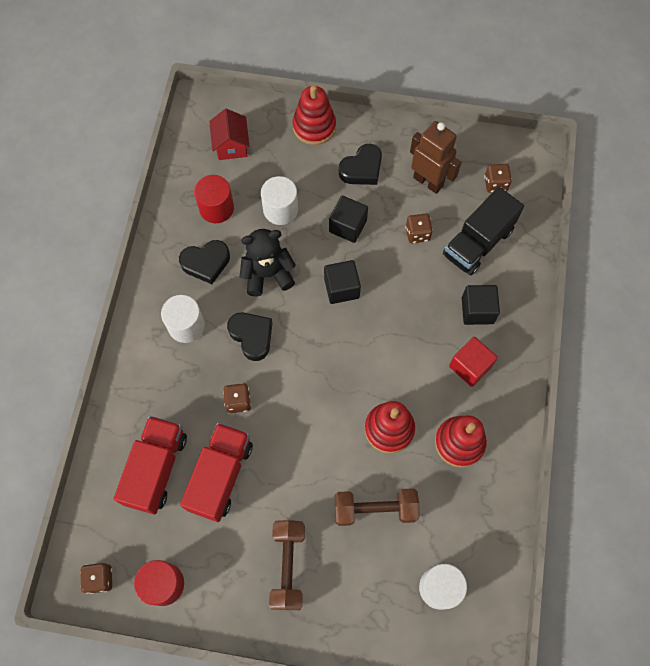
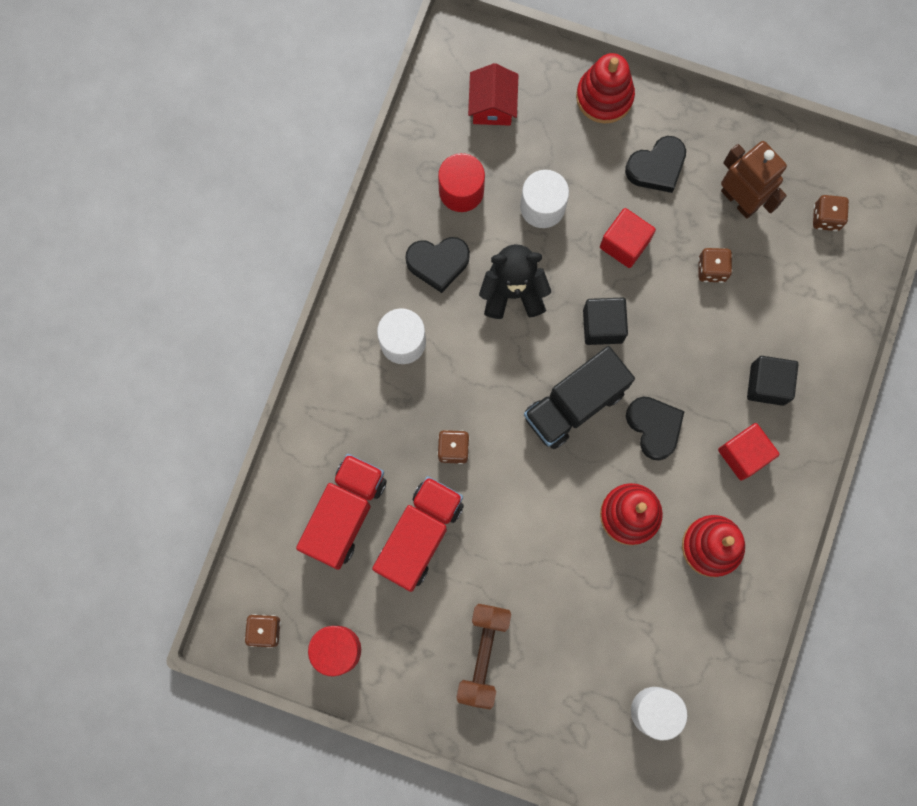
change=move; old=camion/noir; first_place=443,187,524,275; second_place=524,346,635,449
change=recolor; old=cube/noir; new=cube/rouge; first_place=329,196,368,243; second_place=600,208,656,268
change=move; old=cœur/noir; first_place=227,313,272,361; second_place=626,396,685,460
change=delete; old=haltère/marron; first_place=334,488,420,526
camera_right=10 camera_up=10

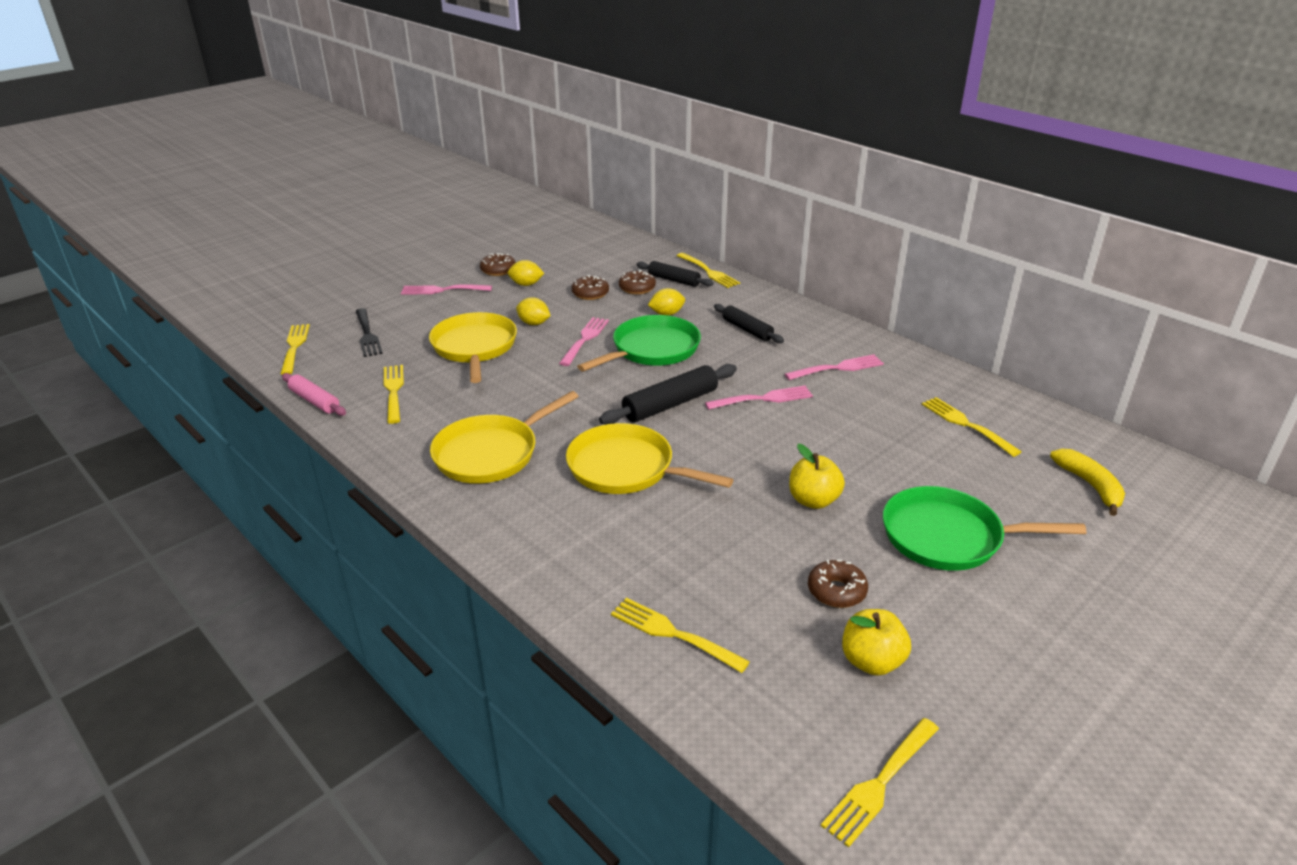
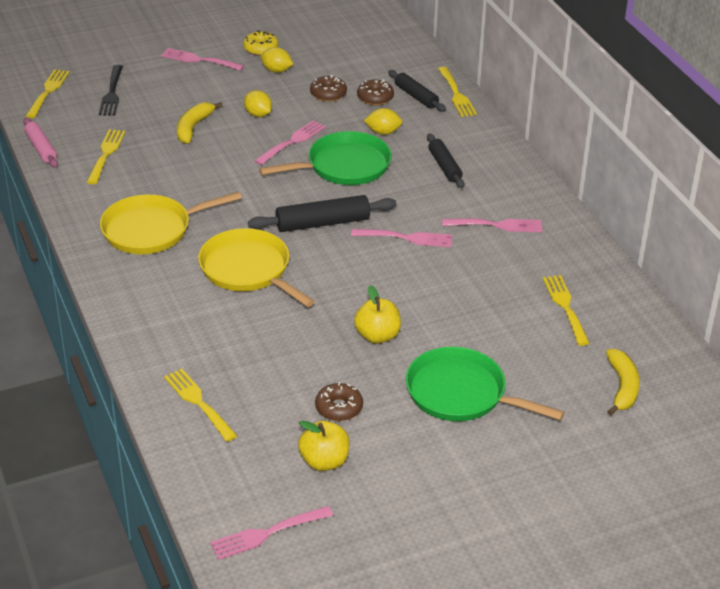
change=replace; old=poêle/jaune; new=banane/jaune; first_place=429,312,517,383; second_place=177,102,223,144
change=recolor; old=fourchette/jaune; new=fourchette/rose; first_place=821,718,939,847; second_place=210,506,333,560
change=recolor; old=beignet/marron; new=beignet/jaune; first_place=480,253,516,276; second_place=243,30,278,56
camera_right=20 camera_up=5

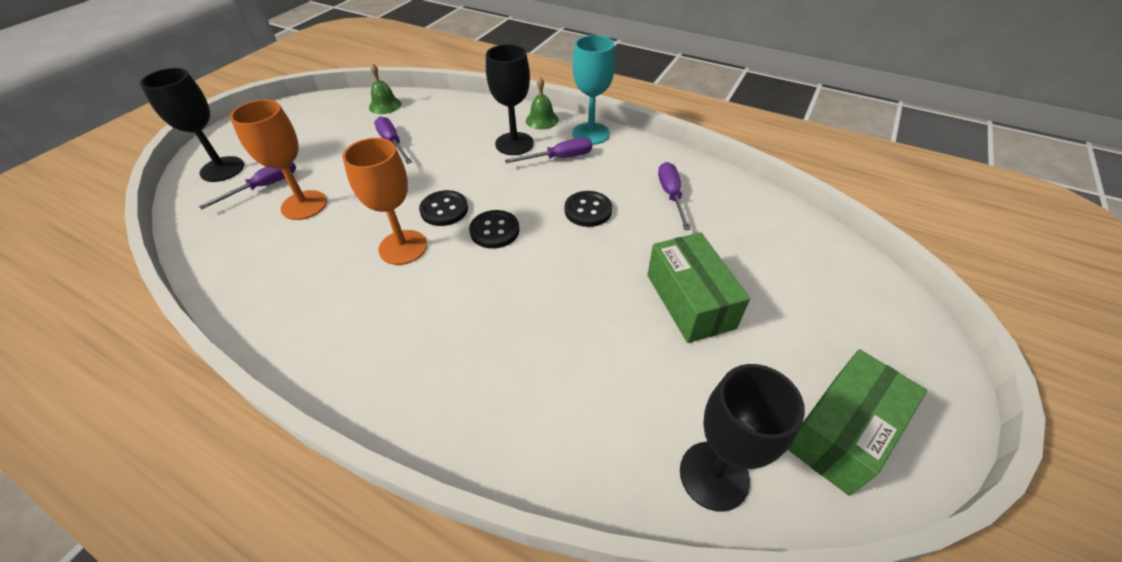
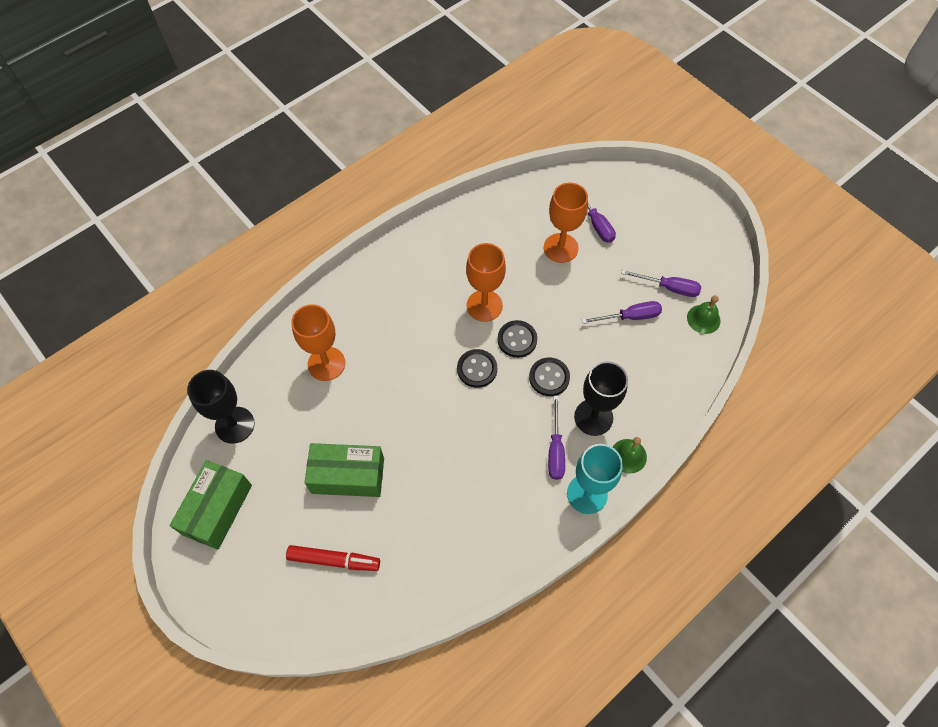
change=rotate; old=boîte/vert; first_place=788,349,927,496; second_place=169,460,252,550; degrees=45
change=insert; new=feutre/rouge; second_place=286,545,380,571
change=insert; new=verre à pied/orange; second_place=291,304,345,381
change=move; old=bouton/noir; first_place=564,191,612,227; second_place=529,357,570,396
change=move; old=tournevis/violet; first_place=658,162,691,230; second_place=621,270,701,297
change=delete; old=verre à pied/noir; first_place=140,68,244,182
camera_right=110 camera_up=15

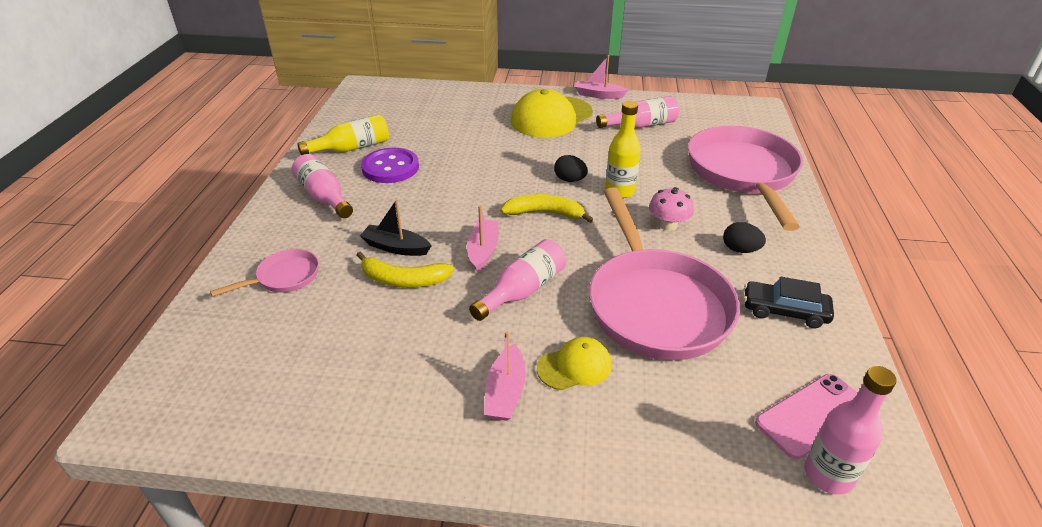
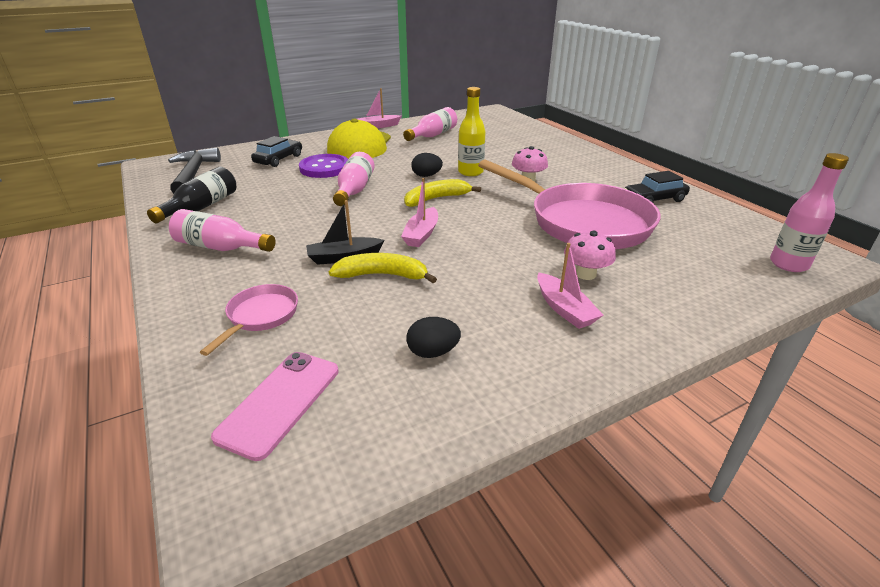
change=recolor; old=bouteille/jaune; new=bouteille/noir; first_place=297,114,389,155; second_place=147,167,236,223
change=insert; new=marteau/noir; second_place=168,147,221,194
change=move; old=téléphone/rose; first_place=755,374,858,459; second_place=211,352,338,461
change=insert; new=voiture/noir; second_place=251,136,302,167
change=move; old=bouton/violet; first_place=361,148,419,183; second_place=299,154,348,178
change=rotate; old=banane/jaune; first_place=356,252,454,287; second_place=329,253,437,283; degrees=-150
change=move; old=bouteille/rose; first_place=469,239,566,321; second_place=333,152,375,206
change=rotate; old=bateau/rose; first_place=467,206,498,272; second_place=401,178,438,247; degrees=-135
change=move; old=œuf/noir; first_place=723,222,766,253; second_place=407,317,461,358
change=replace; old=casquette/jaune; new=champignon/rose; first_place=537,337,612,390; second_place=564,230,616,280
change=delete; old=poêle/rose; first_place=688,126,803,231
camera_right=-35 camera_up=-5

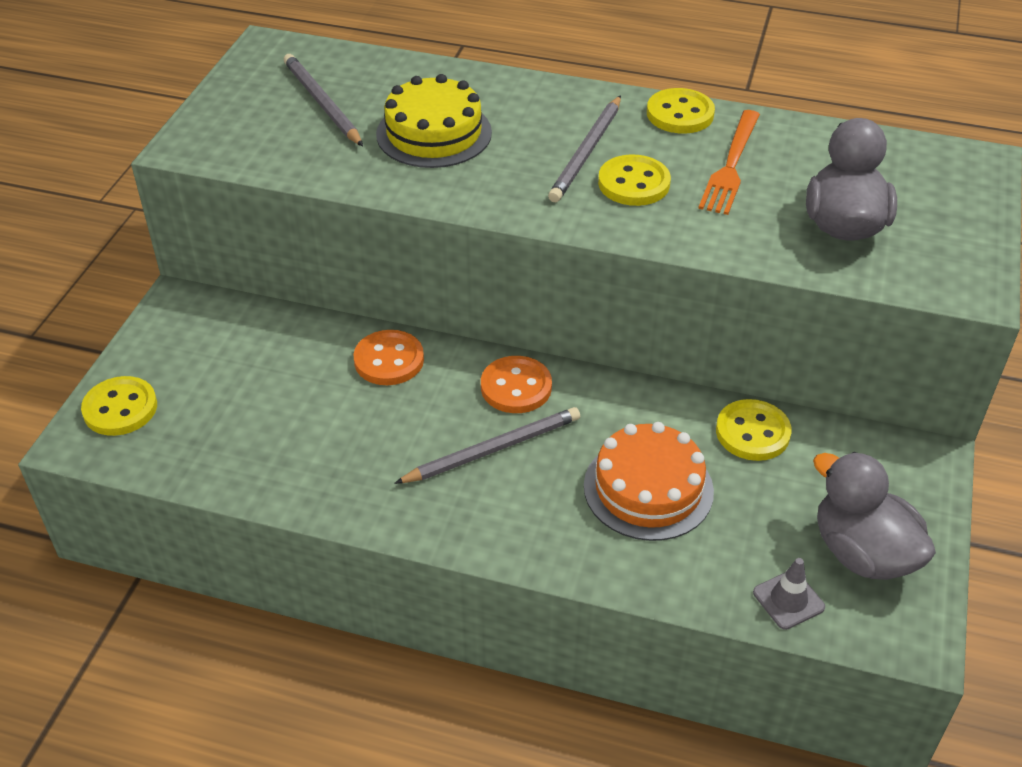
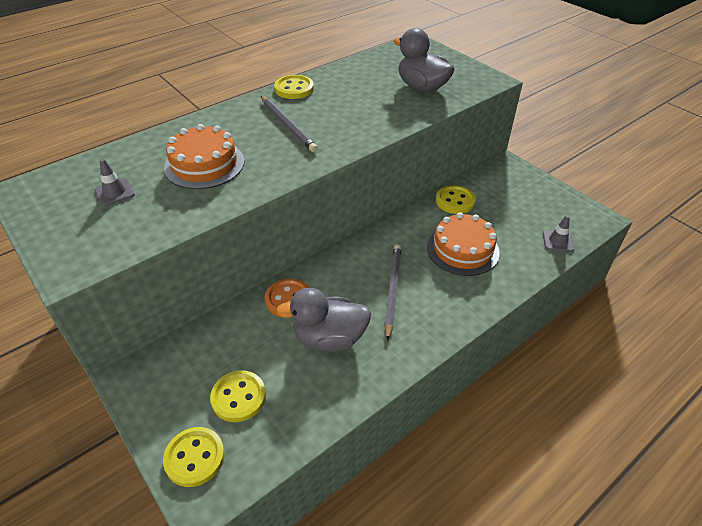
change=replace; old=crayon/gris; new=cône de chantier/gris; first_place=284,54,363,146; second_place=95,159,135,206
change=recolor; old=gâteau/jaune; new=gâteau/orange; first_place=376,74,492,168; second_place=164,124,244,189
change=move; old=bouton/jaune; first_place=598,154,671,206; second_place=210,370,266,422
change=move; old=canard/gris; first_place=813,452,936,580; second_place=276,288,371,352
change=delete; old=bouton/orange; first_place=481,356,552,413
change=delete; old=fourchette/orange; first_place=698,110,760,215
camera_right=-55 camera_up=0

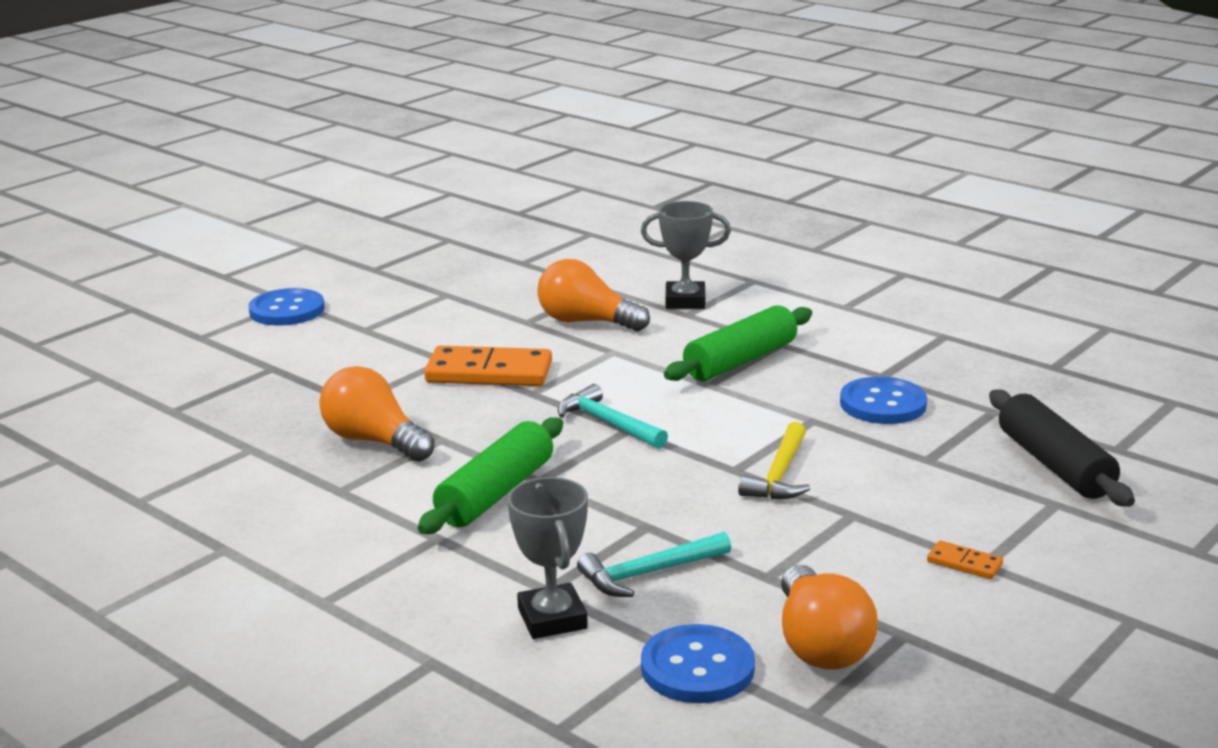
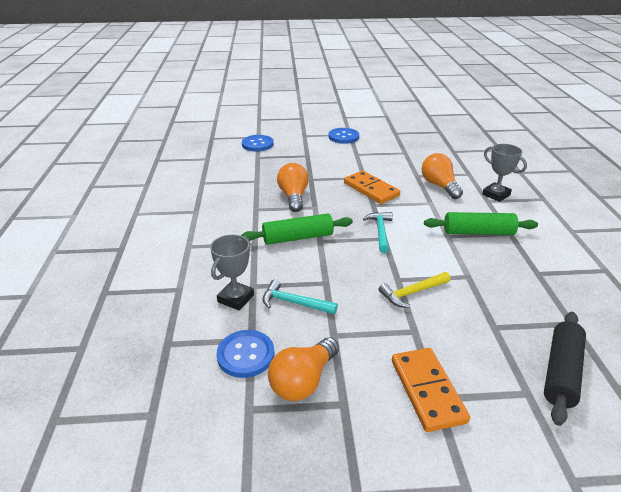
change=move; old=bouton/bleu; first_place=840,377,927,424; second_place=242,135,274,151
change=resize; old=domino/orange; first_place=927,540,1003,579; second_place=392,348,470,432; factor=2.22
camera_right=45 camera_up=10

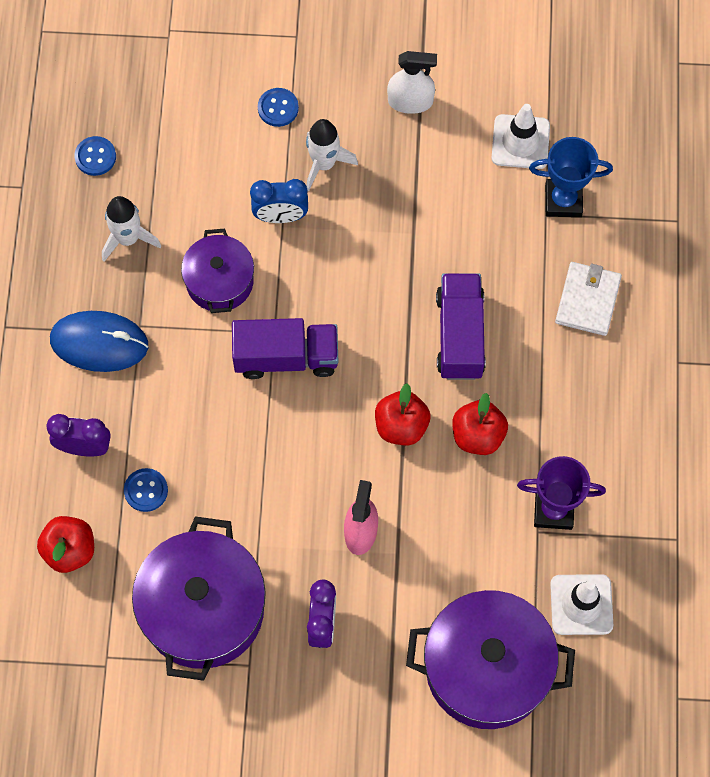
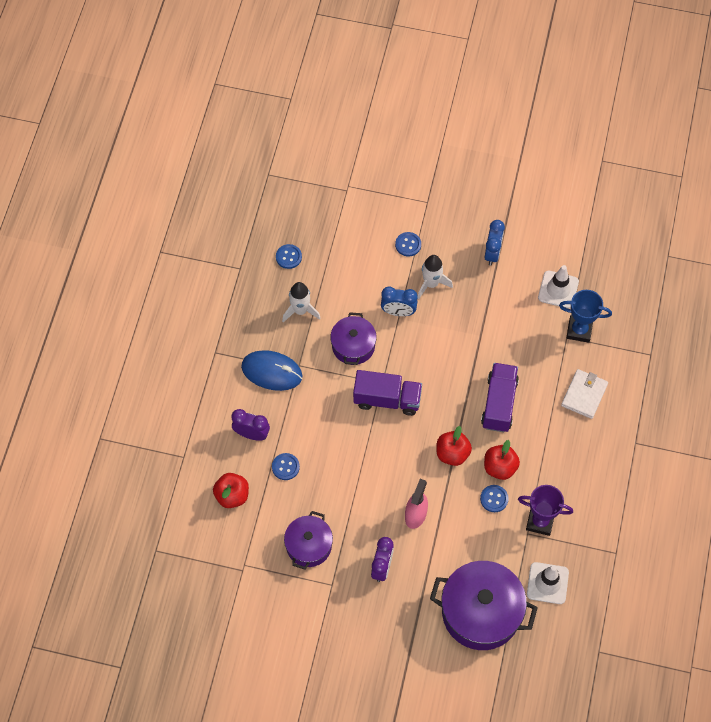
change=resize; old=marmite/violet; first_place=132,516,266,681; second_place=284,511,333,569; factor=0.59
change=insert; new=bouton/bleu; second_place=480,485,509,512
change=replace; old=vaporisateur/blanc; new=réveil/bleu; first_place=387,51,437,114; second_place=484,220,505,266
camera_right=10 camera_up=-5

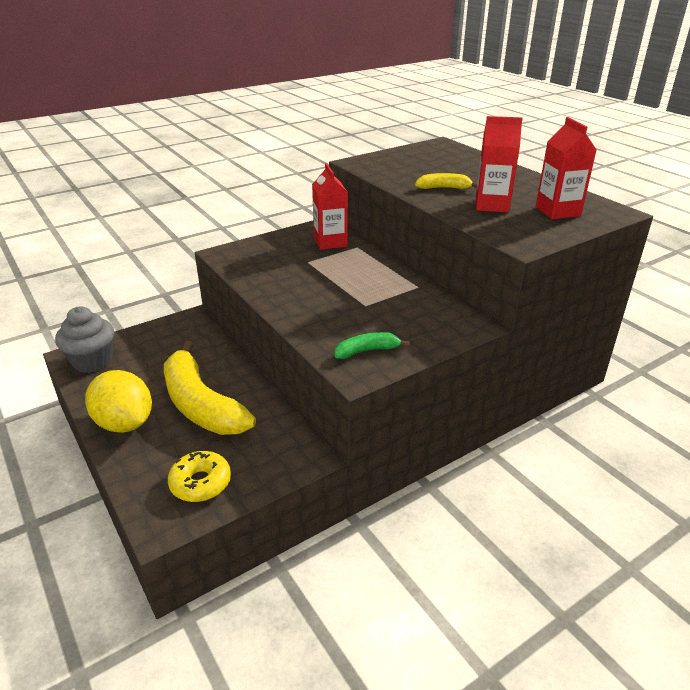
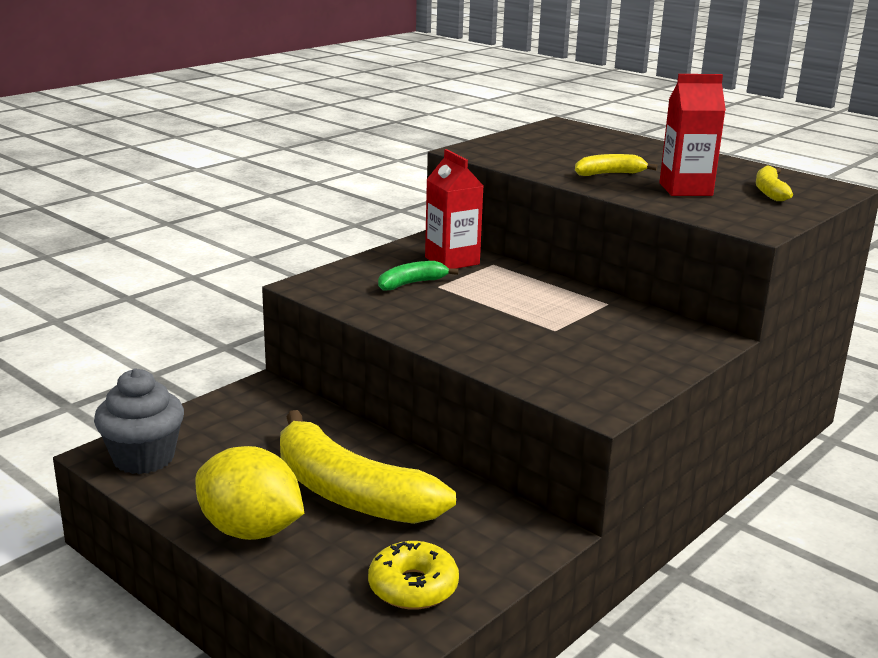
change=move; old=banane/vert; first_place=335,332,410,359; second_place=378,261,458,291
change=replace; old=brique de lait/rouge; new=banane/jaune; first_place=536,117,596,219; second_place=756,165,793,201
camera_right=-15 camera_up=-10

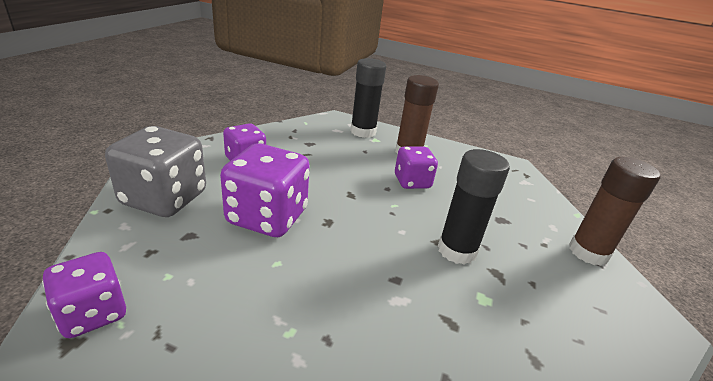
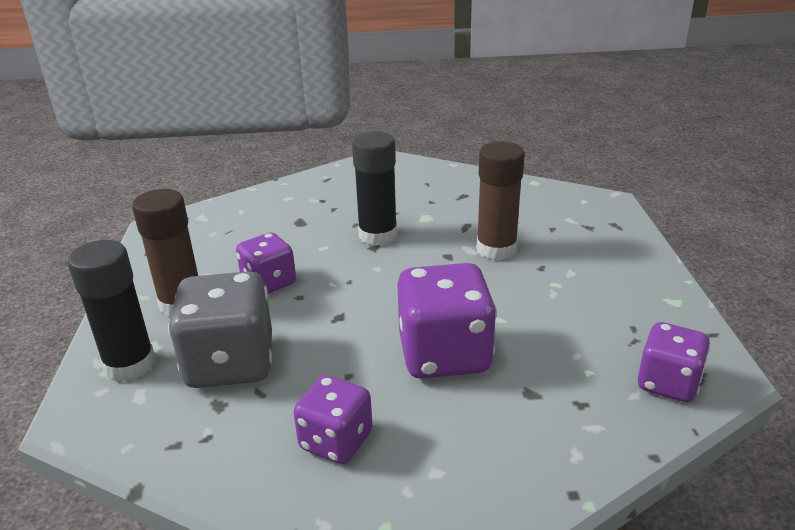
change=move; old=dé/gris; first_place=105,126,206,217; second_place=168,271,272,388
change=move; old=bâton de colle/marron; first_place=569,157,660,266; second_place=476,141,525,260
camera_right=-110 camera_up=0

